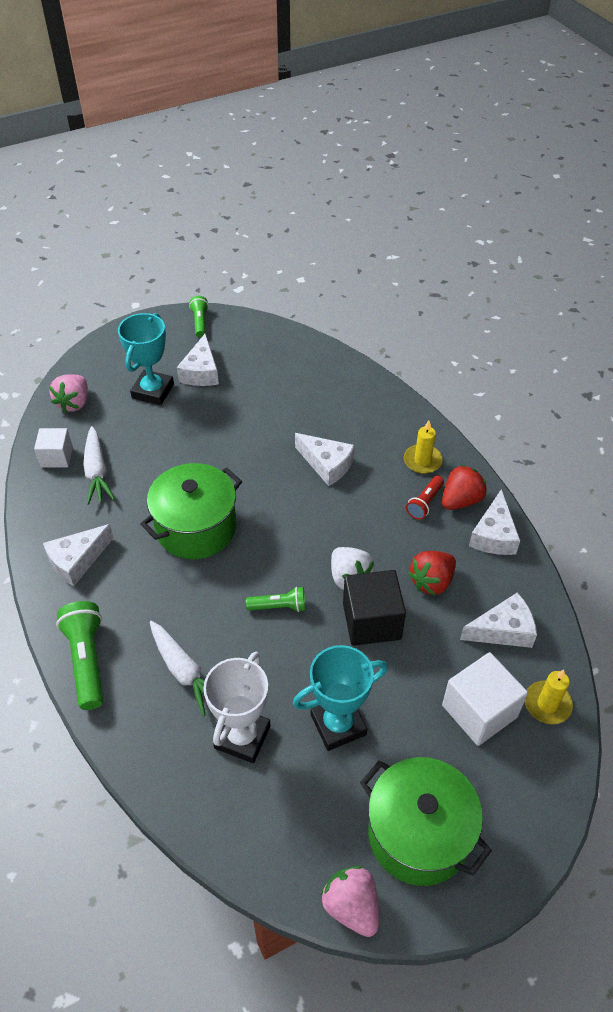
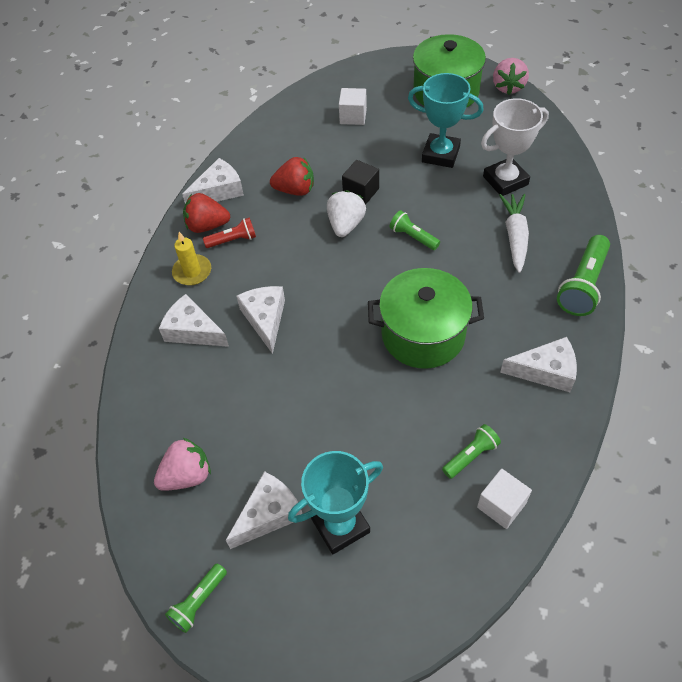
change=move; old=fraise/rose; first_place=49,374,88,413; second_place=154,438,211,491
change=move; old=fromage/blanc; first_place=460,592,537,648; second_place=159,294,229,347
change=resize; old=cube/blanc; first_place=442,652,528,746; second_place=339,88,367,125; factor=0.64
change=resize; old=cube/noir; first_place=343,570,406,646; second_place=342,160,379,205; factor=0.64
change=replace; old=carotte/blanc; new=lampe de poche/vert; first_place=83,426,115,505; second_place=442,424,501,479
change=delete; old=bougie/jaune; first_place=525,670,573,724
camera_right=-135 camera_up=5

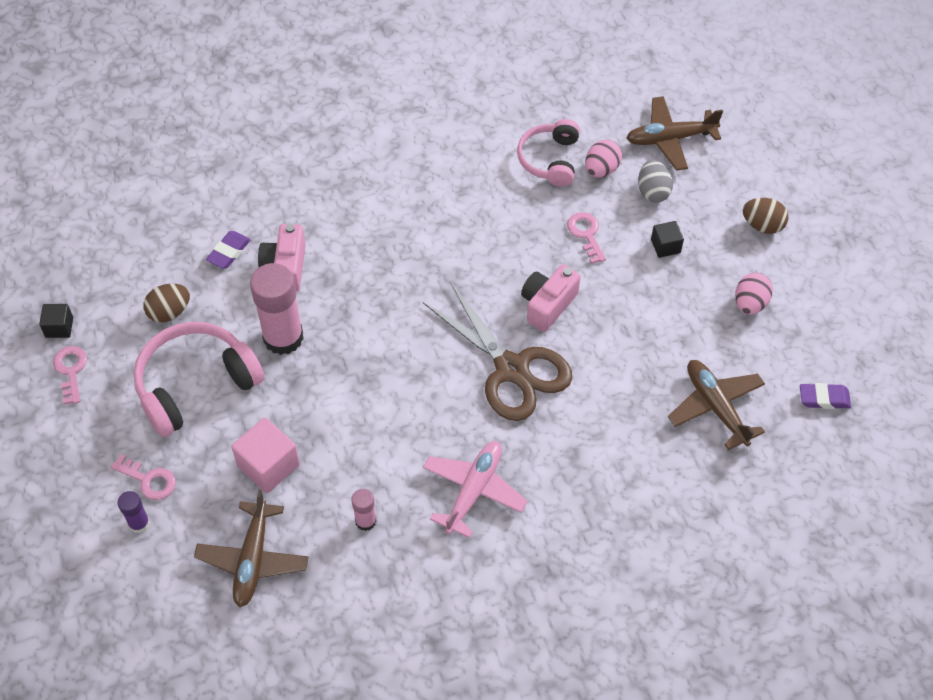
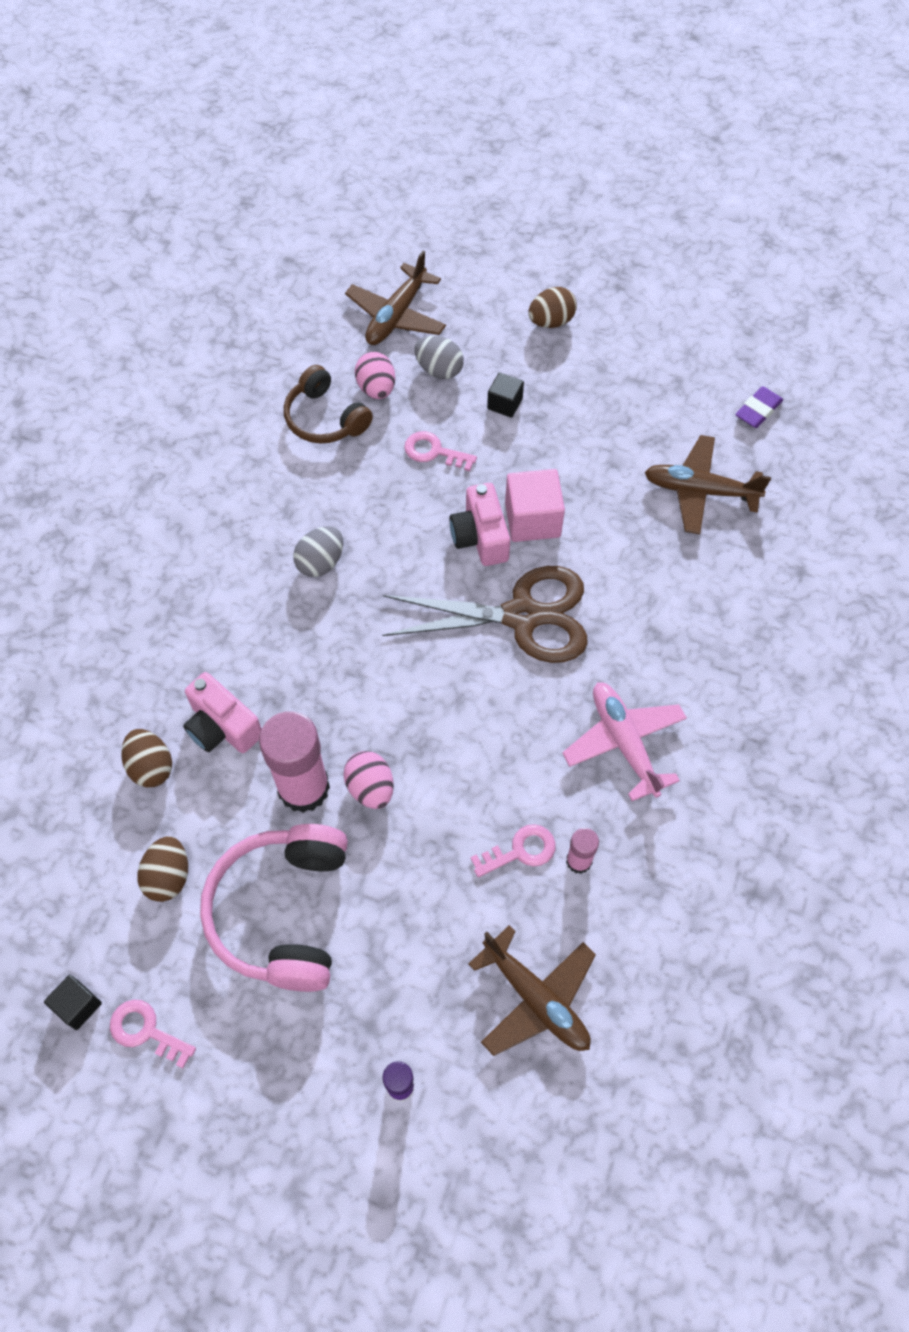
change=replace; old=gomme/violet; new=œuf/marron; first_place=206,231,250,269; second_place=121,729,172,788
change=recolor; old=casque audio/rose; new=casque audio/marron; first_place=517,119,580,187; second_place=284,365,373,444
change=insert; new=œuf/gris; second_place=293,526,343,577
change=move; old=œuf/rose; first_place=735,273,773,315; second_place=343,751,394,809
change=move; old=clé/rose; first_place=111,454,176,500; second_place=470,824,556,877
change=move; old=cube/rose; first_place=231,417,300,493; second_place=505,469,565,542
camera_right=-50 camera_up=5

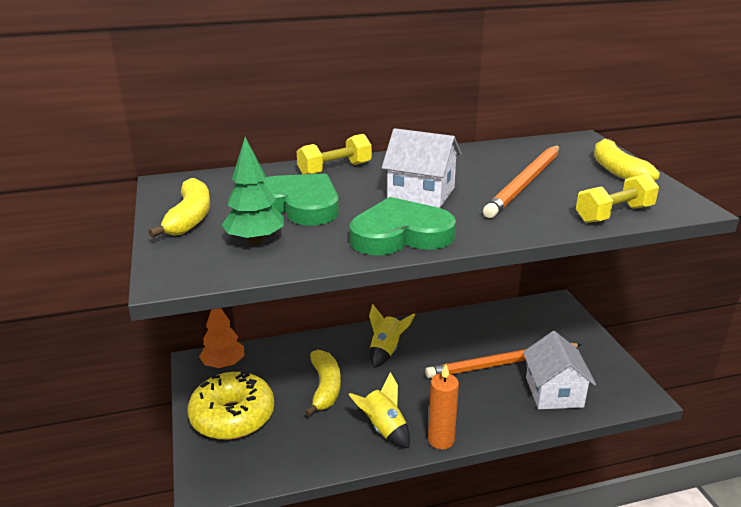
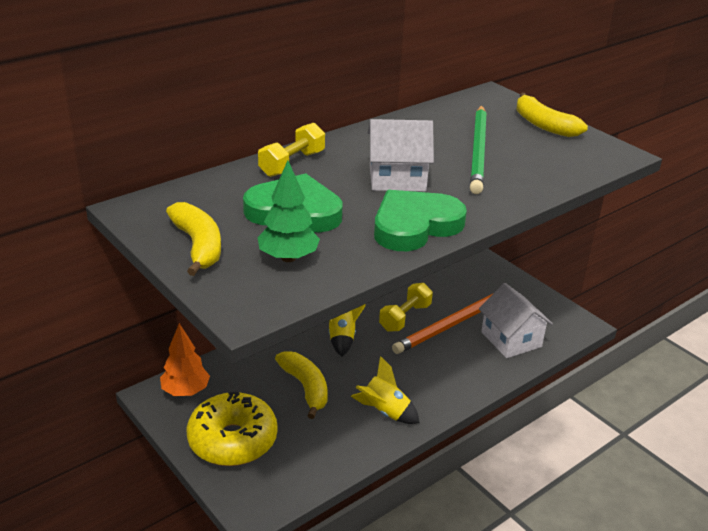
change=move; old=haltère/jaune; first_place=576,174,659,223; second_place=379,283,433,332
change=recolor; old=crayon/orange; new=crayon/vert; first_place=483,145,559,218; second_place=470,105,487,194
change=delete; old=bougie/orange; first_place=428,364,459,449
camera_right=-25 camera_up=5

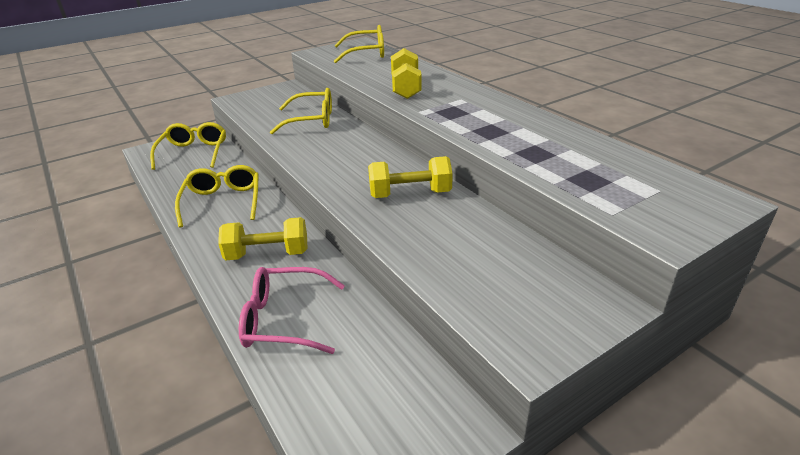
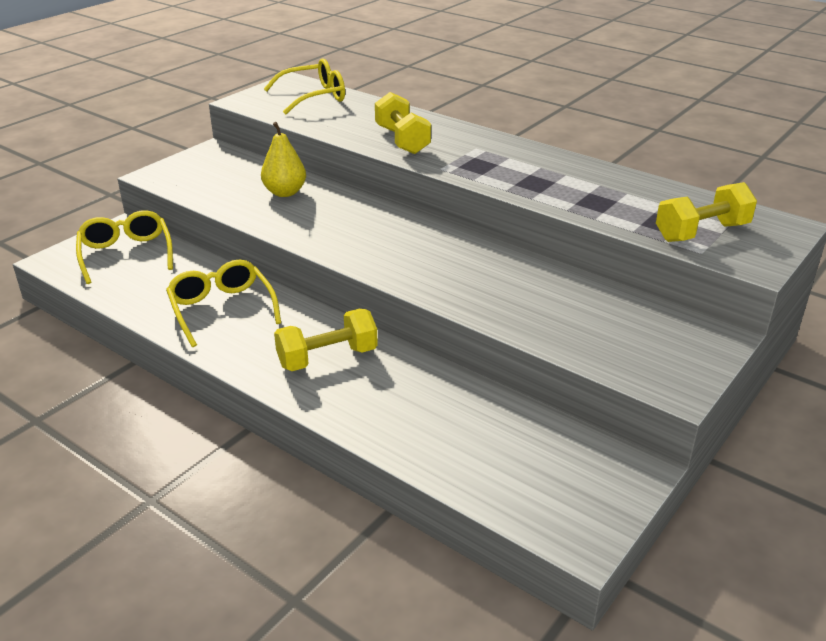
change=replace; old=lunettes/jaune; new=poire/jaune; first_place=270,88,332,134; second_place=261,122,306,197
change=move; old=haltère/jaune; first_place=368,156,453,198; second_place=656,182,757,242
change=delete; old=lunettes/rose; first_place=239,267,345,354
camera_right=-20 camera_up=0

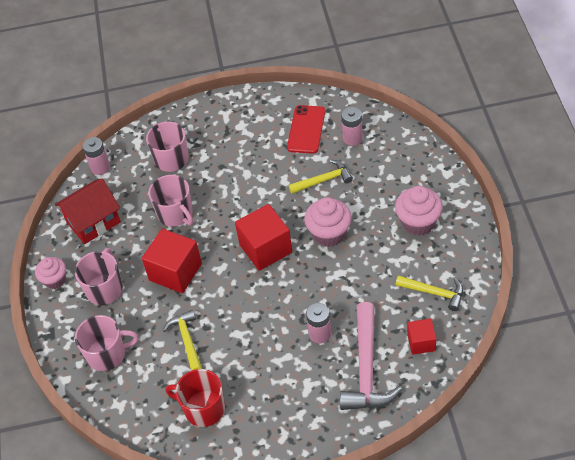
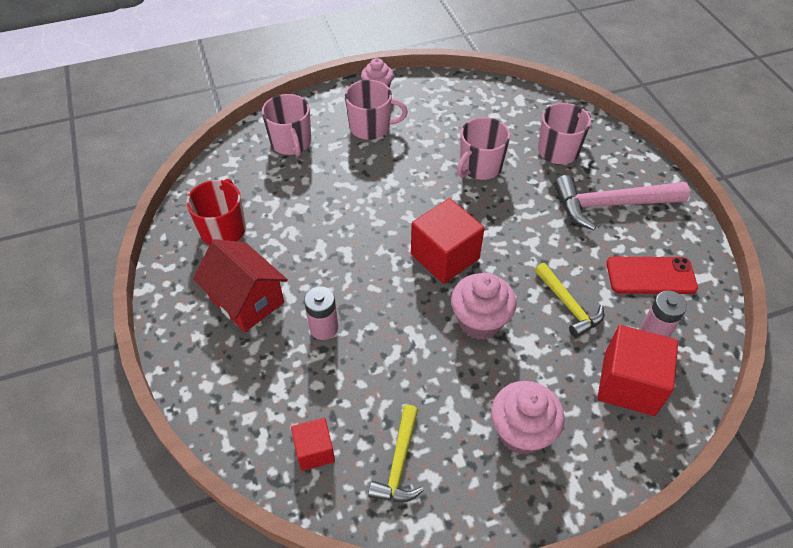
change=move; old=maison/rouge; first_place=55,179,121,244; second_place=193,239,288,332
change=move; old=marteau/rose; first_place=340,302,402,410; second_place=554,175,690,230
change=move; old=cube/rouge; first_place=142,229,202,293; second_place=597,325,678,416
change=delete; old=pile/rose; first_place=82,137,110,175
change=delete; old=marteau/jaune; first_place=163,310,202,371
camera_right=75 camera_up=0

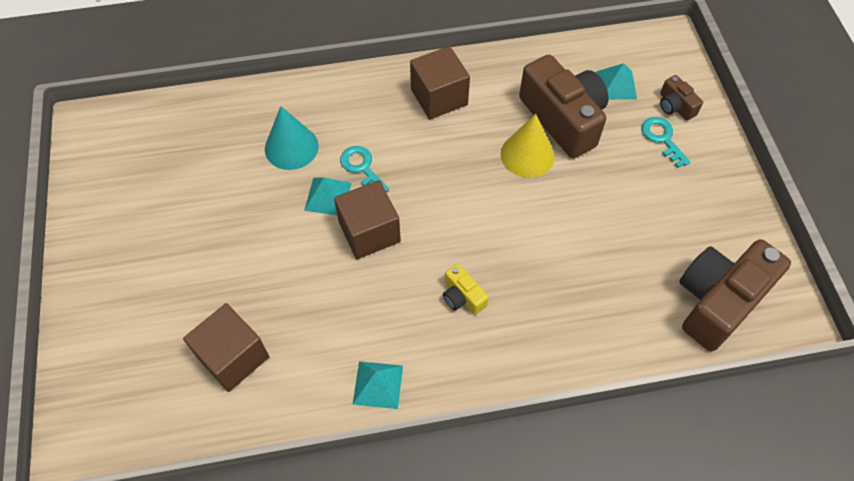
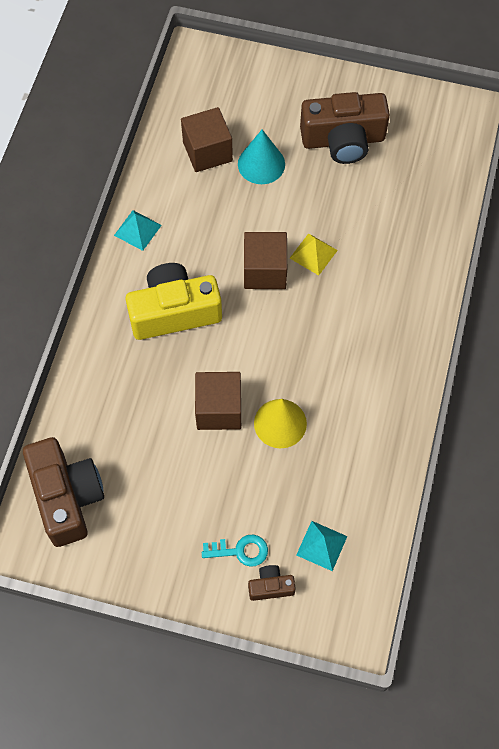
change=resize; old=appareil photo/jaune; first_place=443,263,489,315; second_place=125,263,222,340; factor=2.2
change=move; old=cube/marron; first_place=410,46,470,119; second_place=195,372,241,430
change=move; old=cône/turquoise; first_place=265,106,319,170; second_place=238,130,285,184
change=recolor; old=pyramide/turquoise; new=pyramide/jaune; first_place=304,177,351,215; second_place=290,233,338,275
change=move; old=appareil photo/marron; first_place=519,55,609,158; second_place=300,92,390,164
change=delete; old=clé/turquoise; first_place=340,146,389,192
camera_right=115 camera_up=5

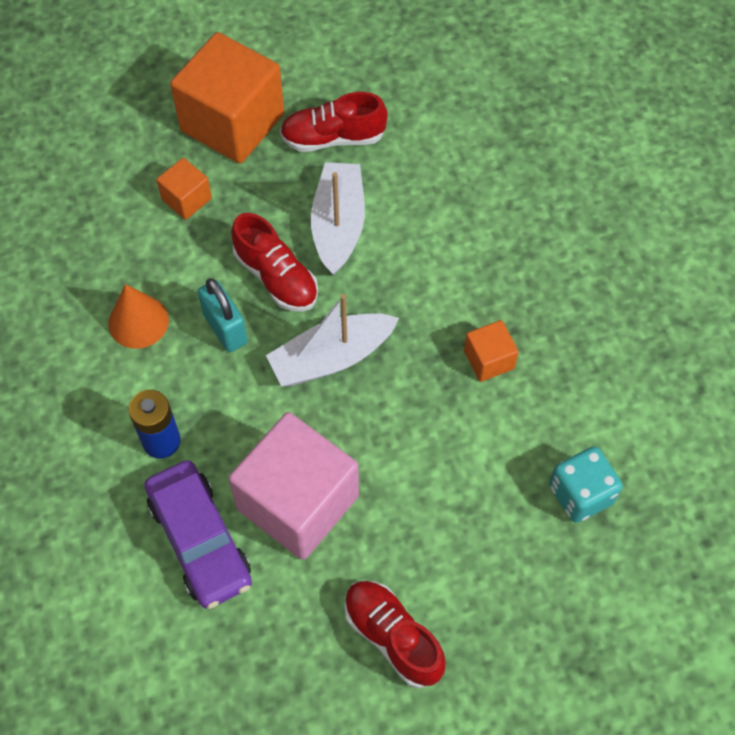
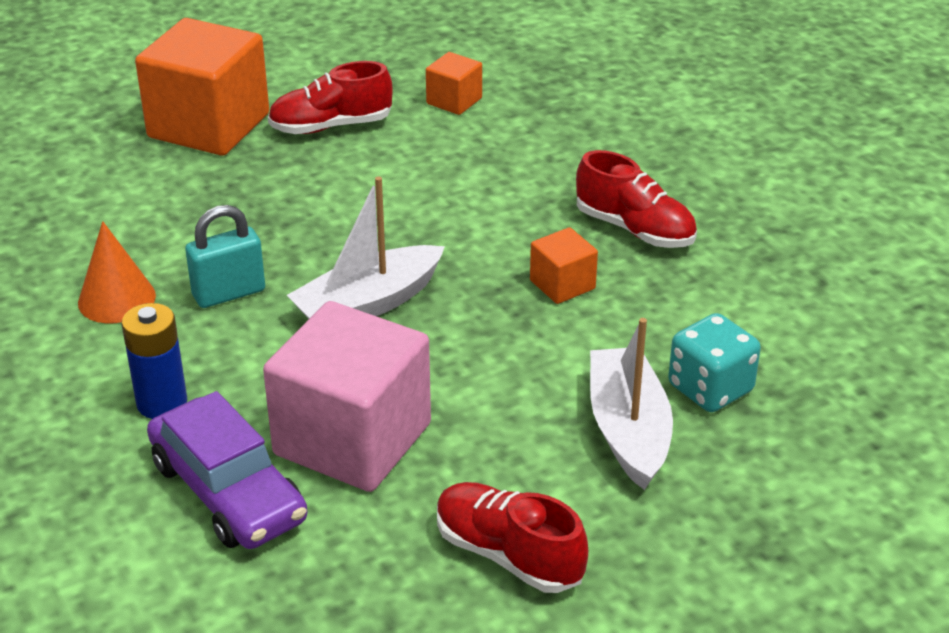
change=rotate; old=cadenas/turquoise; first_place=198,278,248,352; second_place=185,205,265,308; degrees=-75
change=move; old=cube/orange; first_place=156,158,212,220; second_place=426,52,482,115
change=move; old=chaussure/rouge; first_place=231,213,318,312; second_place=576,150,697,248
change=move; old=bateau/blanc; first_place=311,162,365,275; second_place=590,318,673,490
camera_right=-10 camera_up=-25

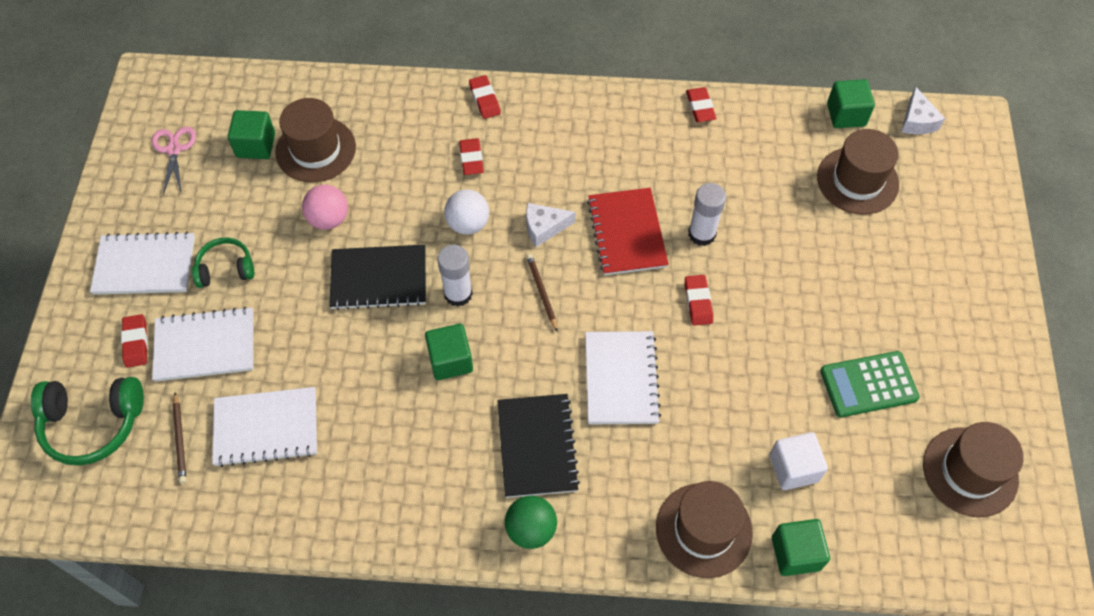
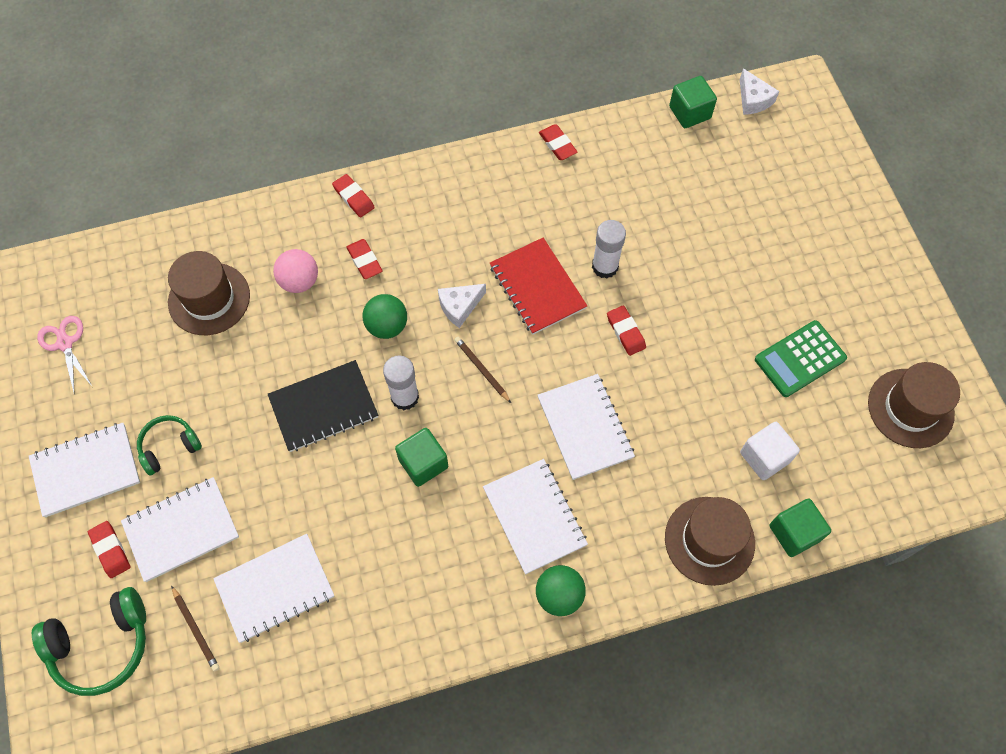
change=move; old=balle/rose; first_place=302,185,348,230; second_place=273,249,318,293
change=recolor; old=balle/blanc; new=balle/vert; first_place=444,189,489,235; second_place=362,294,407,339
change=recolor; old=carnet/noir; new=carnet/blanc; first_place=497,394,580,498; second_place=483,459,588,574
change=delete; old=cube/vert; first_place=228,110,275,159
change=delete; old=chapeau/marron; first_place=817,129,899,215
camera_right=-20 camera_up=5

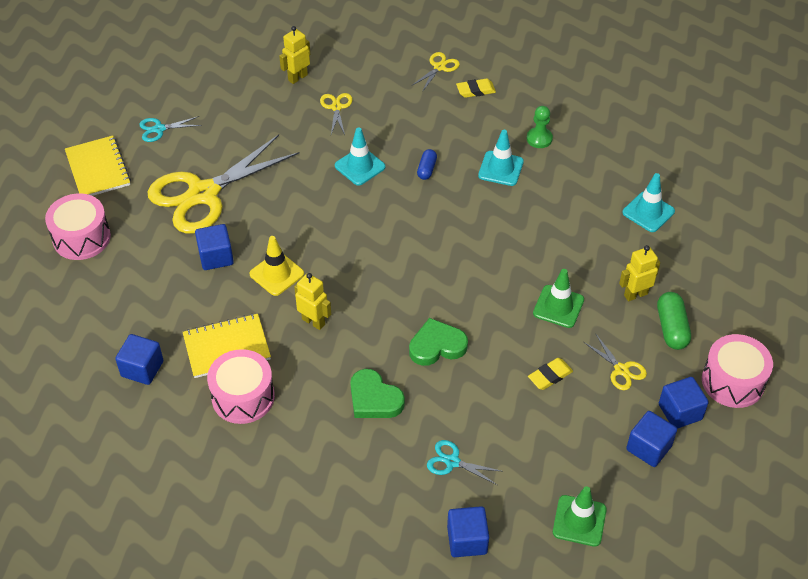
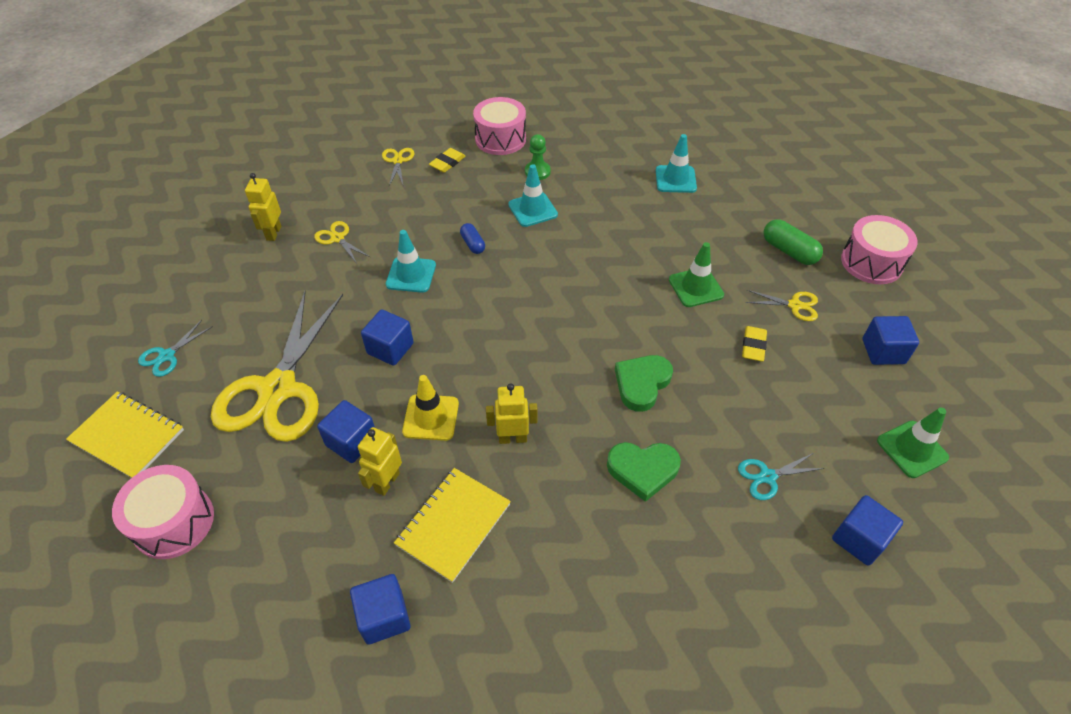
change=move; old=robot/jaune; first_place=619,245,660,301; second_place=358,427,402,496
change=move; old=cube/bleu; first_place=659,377,709,429; second_place=361,310,414,366
change=move; old=tambour/rose; first_place=207,349,275,424; second_place=473,97,526,155
camera_right=-40 camera_up=0

